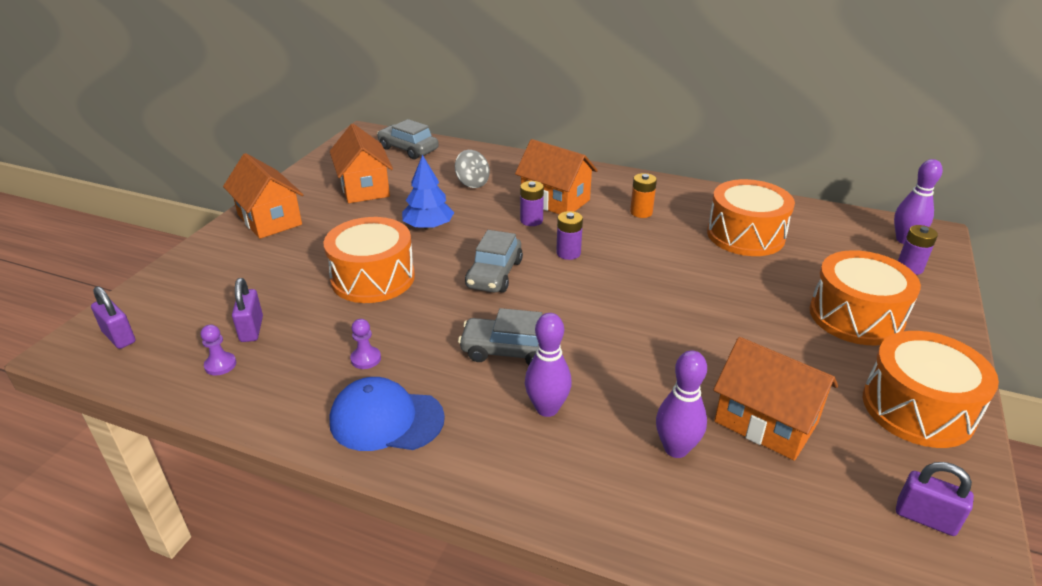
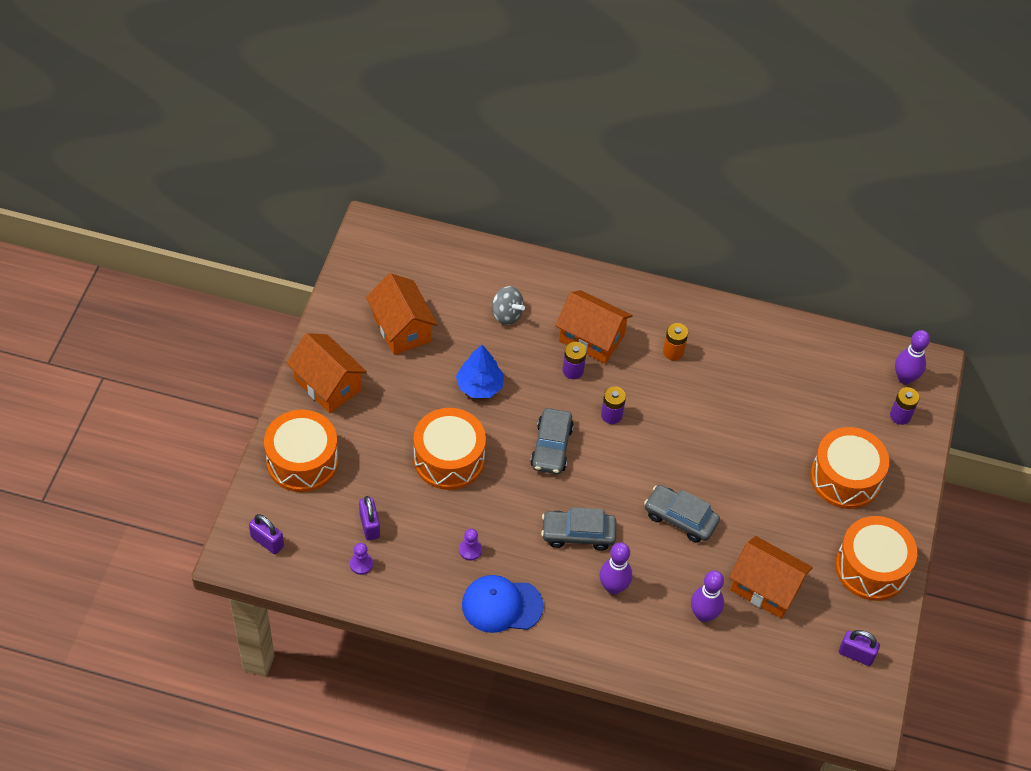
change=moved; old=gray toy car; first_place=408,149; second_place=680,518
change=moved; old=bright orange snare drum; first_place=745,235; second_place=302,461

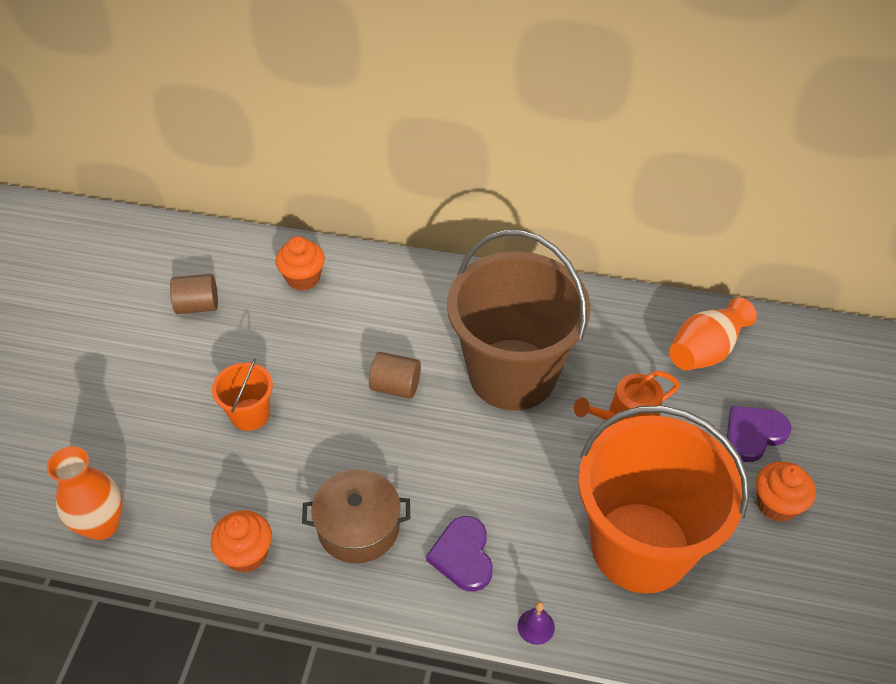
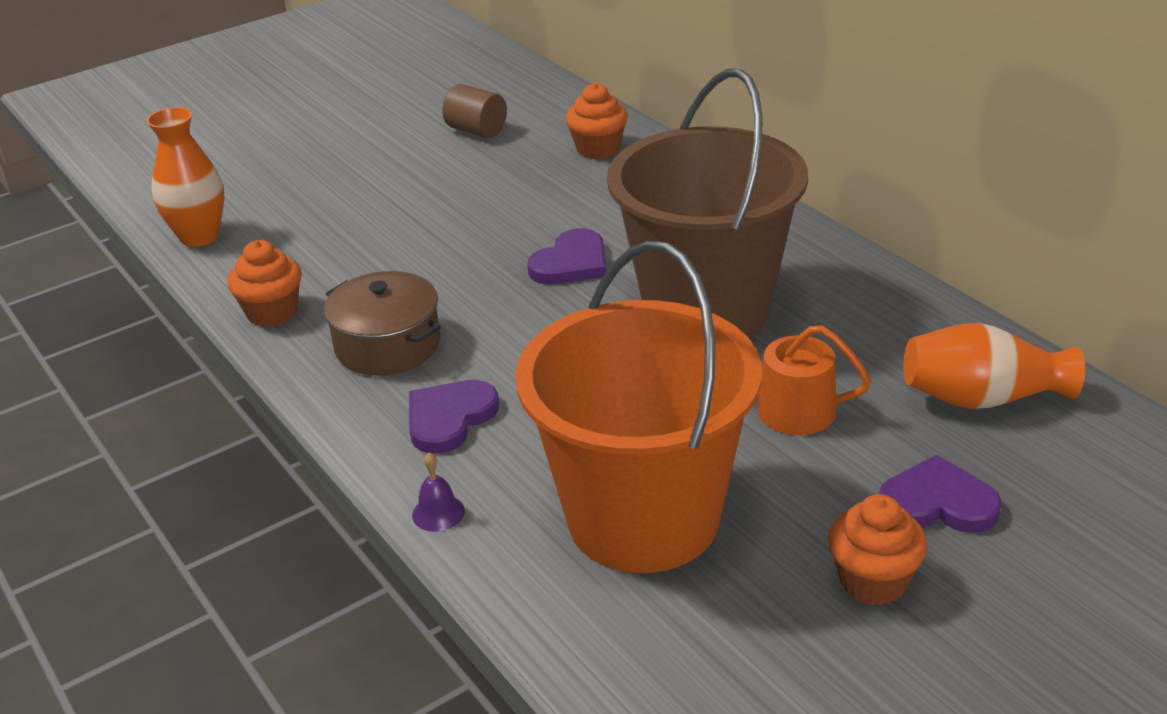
change=replaced; old=brown cylinder shape; new=royal purple heart; first_place=395,386; second_place=571,263
change=removed; old=bright orange sand bucket; first_place=250,414

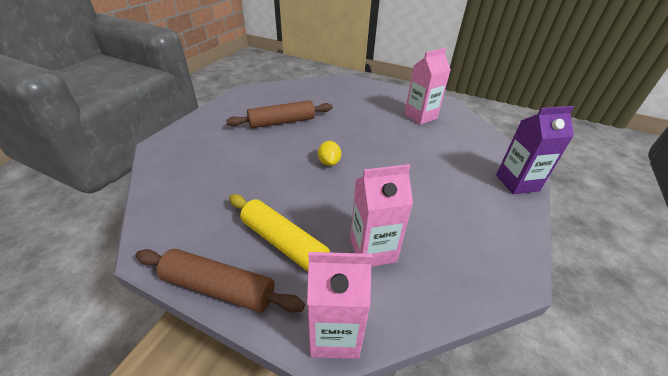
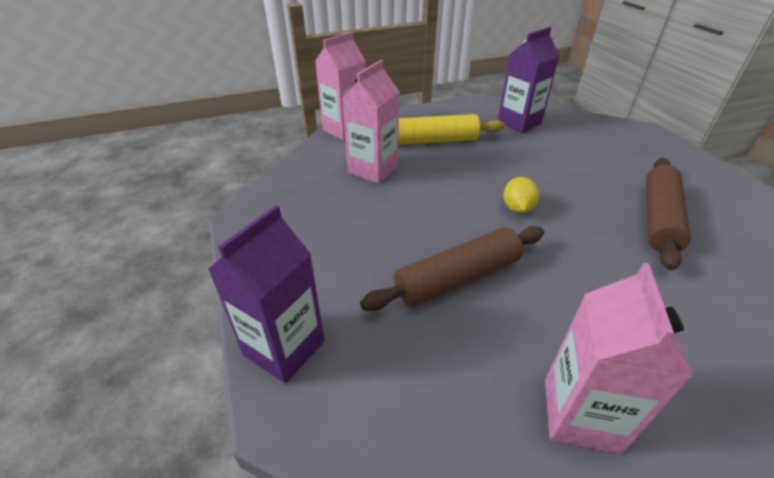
change=turned; old=yellow citrus fruit; first_place=329,162; second_place=517,208; degrees=60
change=moved; old=brown dough roller; first_place=219,288; second_place=457,278
change=added; new=royal purple carton; second_place=519,123

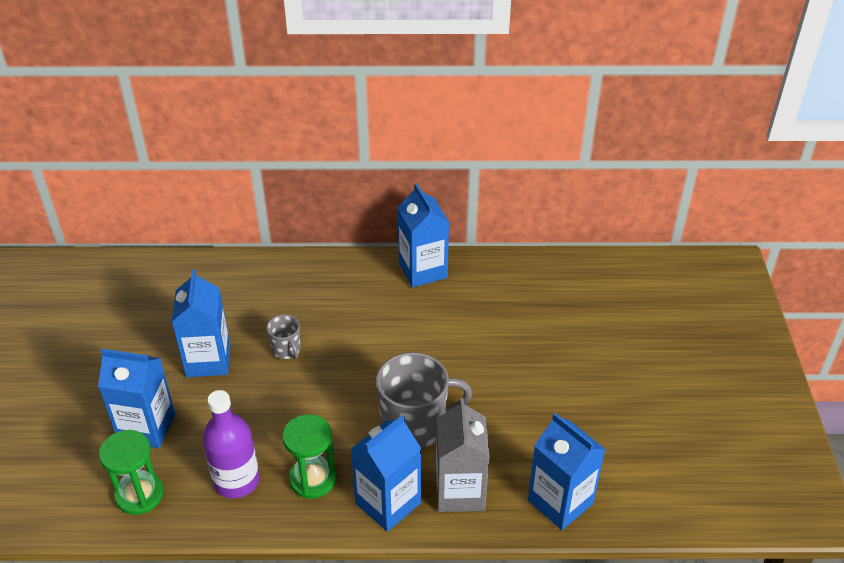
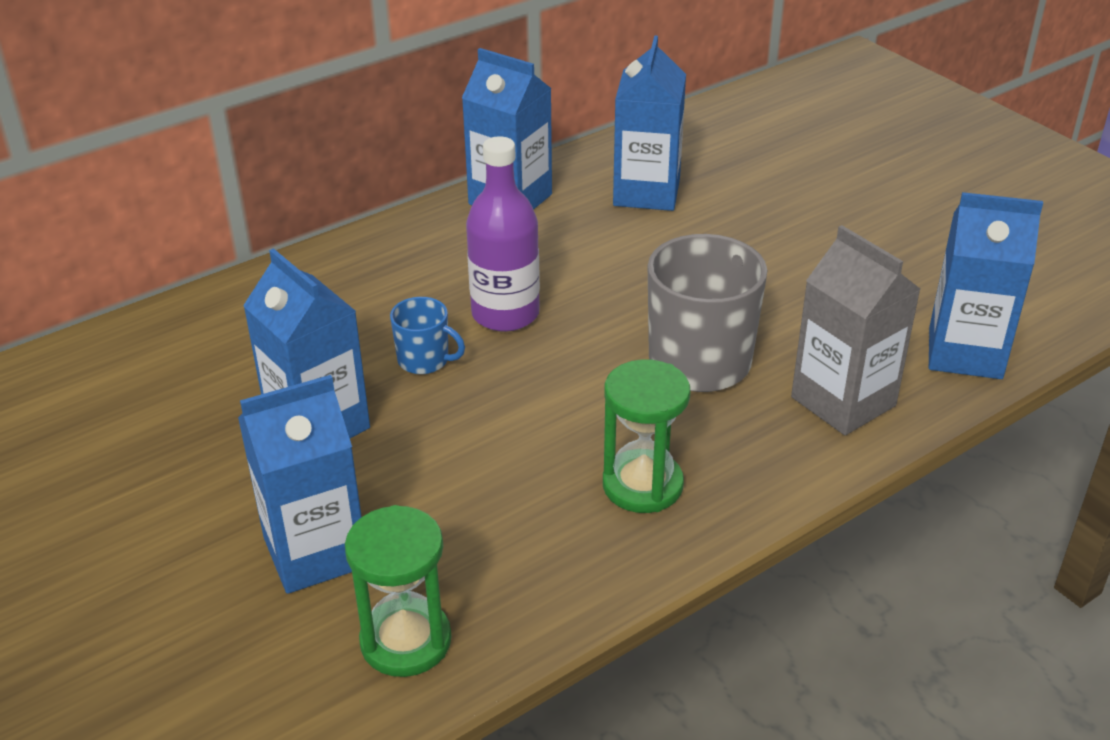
change=recoloured; old=gray coffee mug; new=royal blue coffee mug; first_place=286,349; second_place=424,360
change=moved; old=royal purple drink bottle; first_place=236,481; second_place=505,314
change=moved; old=royal blue carton; first_place=388,503; second_place=646,192

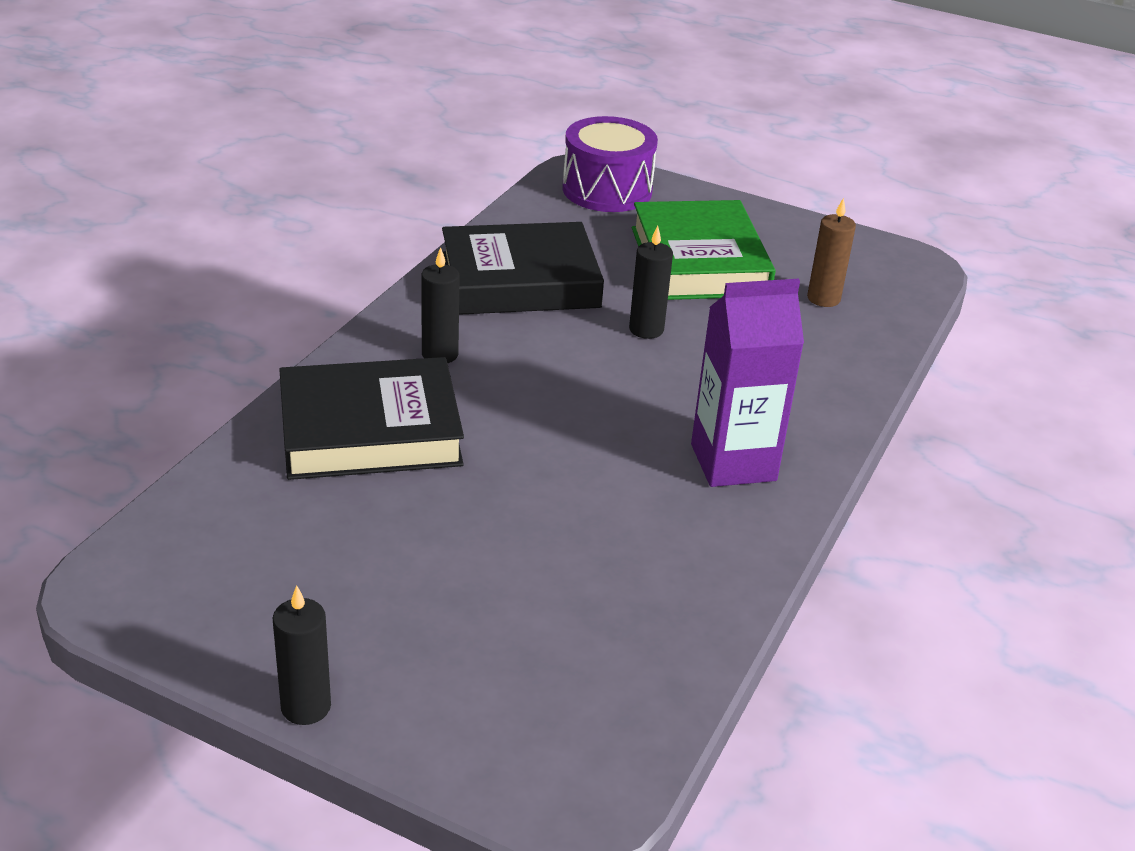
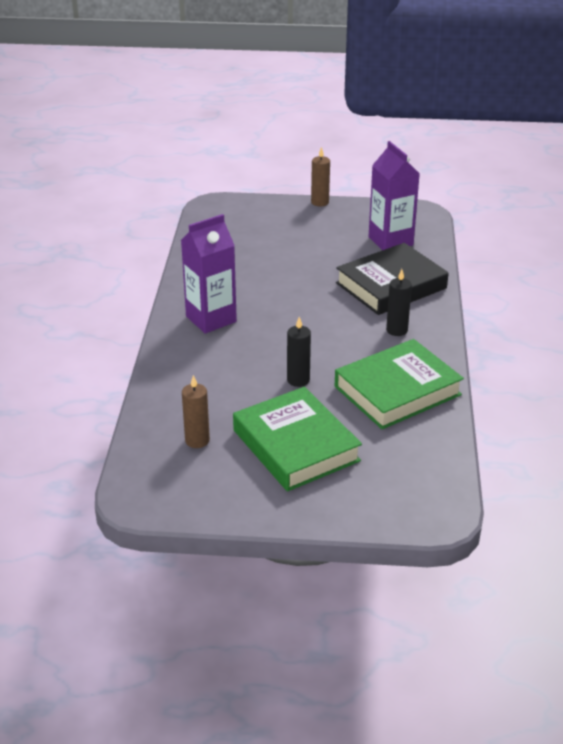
change=removed; old=royal purple snare drum; first_place=607,190
change=recoloured; old=black hardcover; new=green hardcover; first_place=520,280; second_place=397,390
change=recoloured; old=black wax candle; new=brown wax candle; first_place=306,707; second_place=320,202
change=added; new=royal purple carton; second_place=390,241

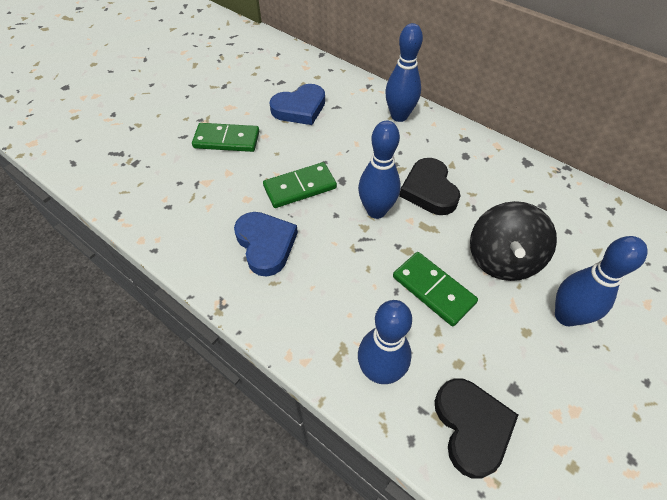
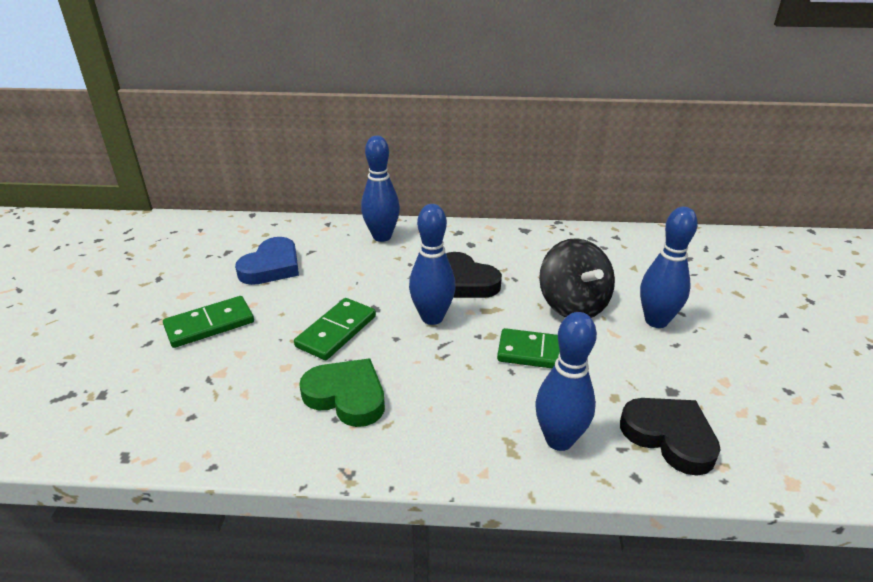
change=recoloured; old=royal blue heart; new=green heart; first_place=266,245; second_place=346,396

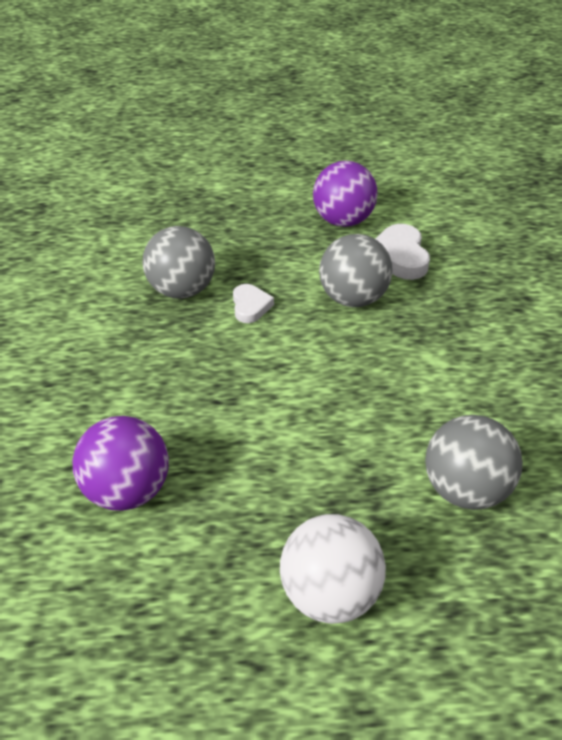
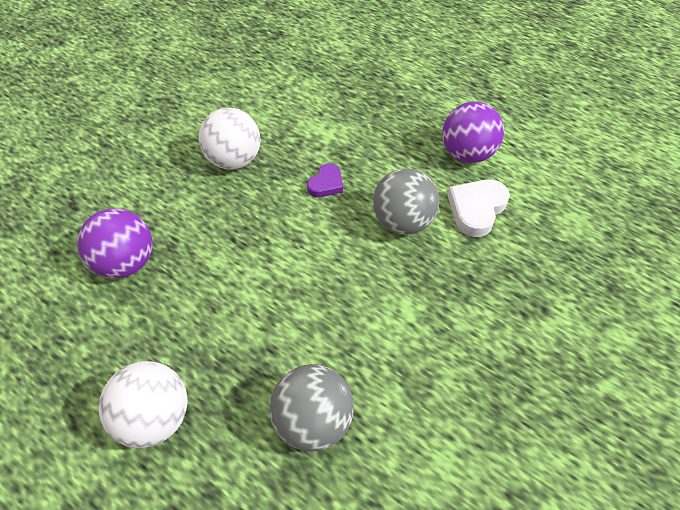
change=removed; old=gray play ball; first_place=182,290
change=recoloured; old=snow-white heart; new=royal purple heart; first_place=250,306; second_place=326,184
change=added; new=snow-white play ball; second_place=234,160

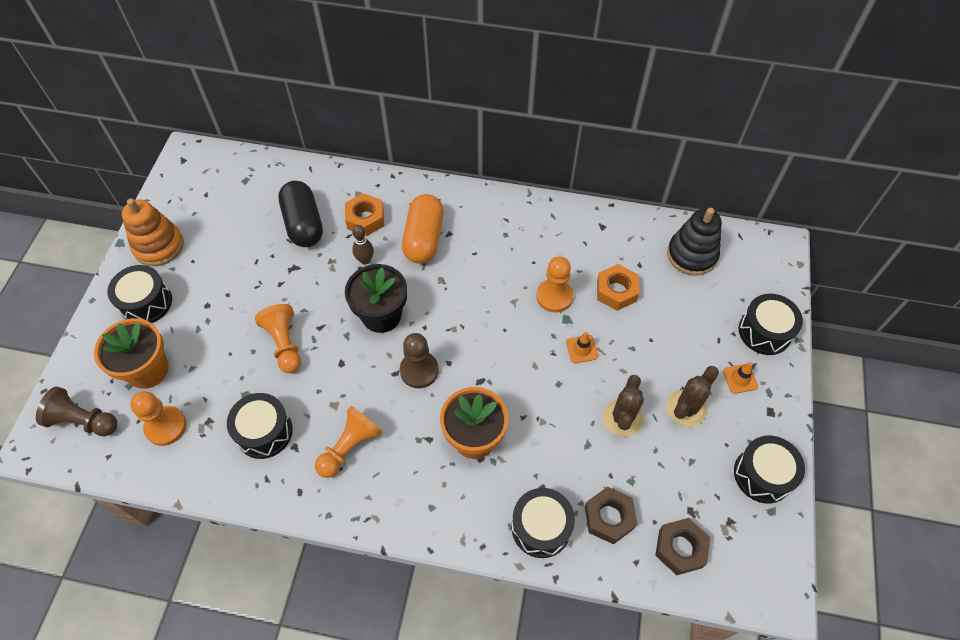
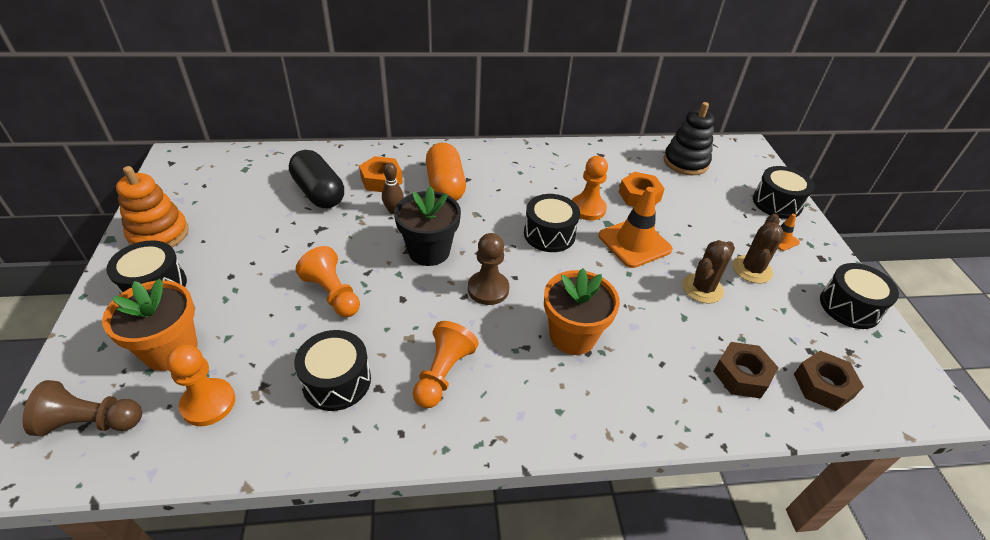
change=resized; old=bright orange traffic cone; first_place=582,349; second_place=634,243; factor=2.05
change=turned; old=brown cactus; first_place=622,418; second_place=702,288; degrees=45
change=moved; old=black snare drum; first_place=541,527; second_place=549,234

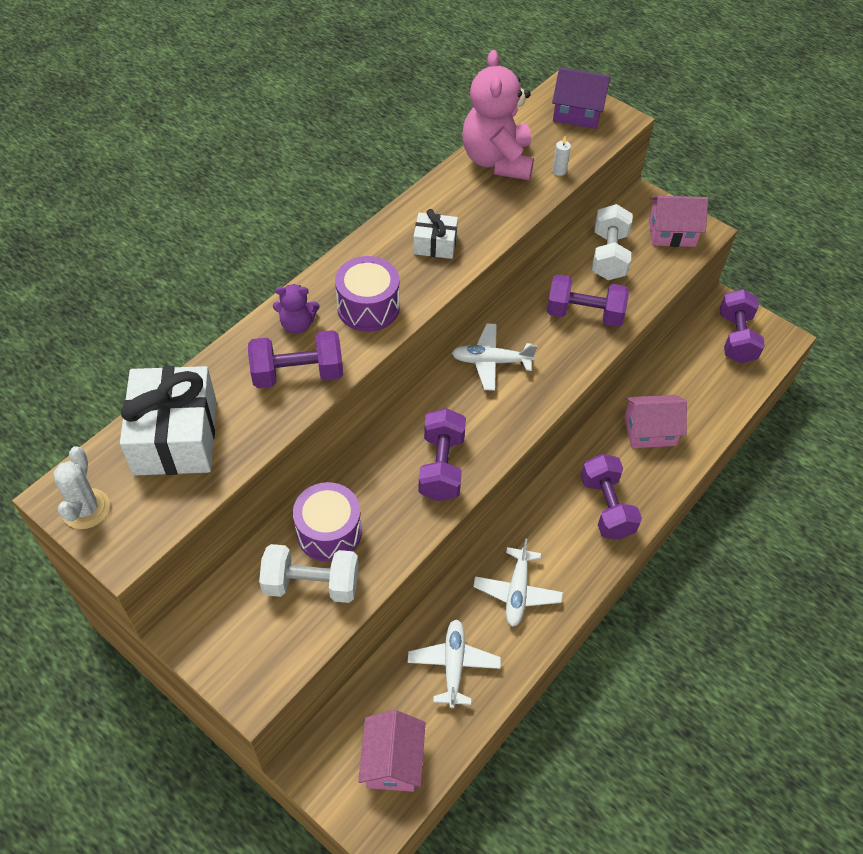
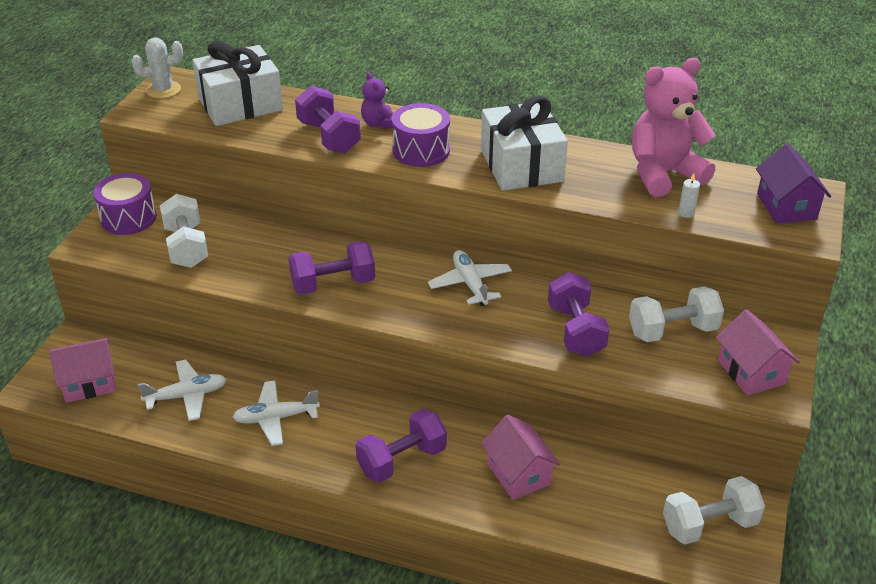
change=resized; old=snow-white wrapped gift; first_place=435,244; second_place=521,165; factor=1.94
change=recoloured; old=royal purple dumbbell; new=snow-white dumbbell; first_place=736,338; second_place=709,525
change=moved; old=royal purple snare drum; first_place=329,532; second_place=128,218

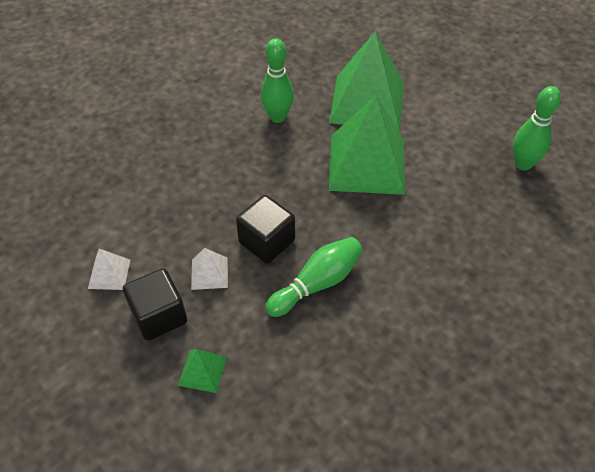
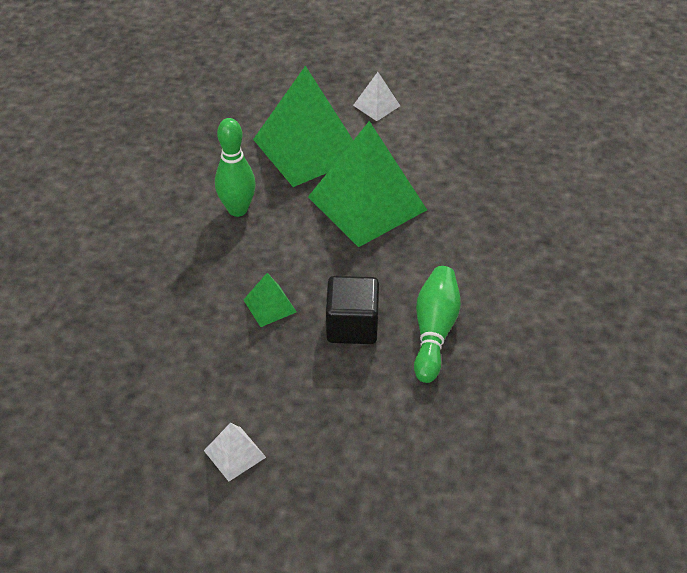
change=removed; old=green skittle; first_place=523,164
change=moved; old=snow-white pyramid; first_place=209,273; second_place=376,105
change=removed; old=black cube; first_place=159,316
change=moved; old=green pyramid; first_place=202,371; second_place=270,305

